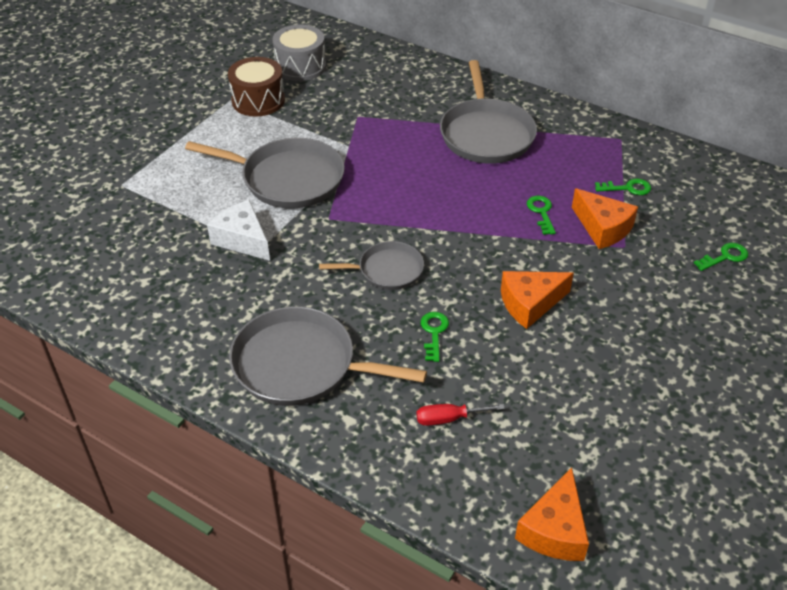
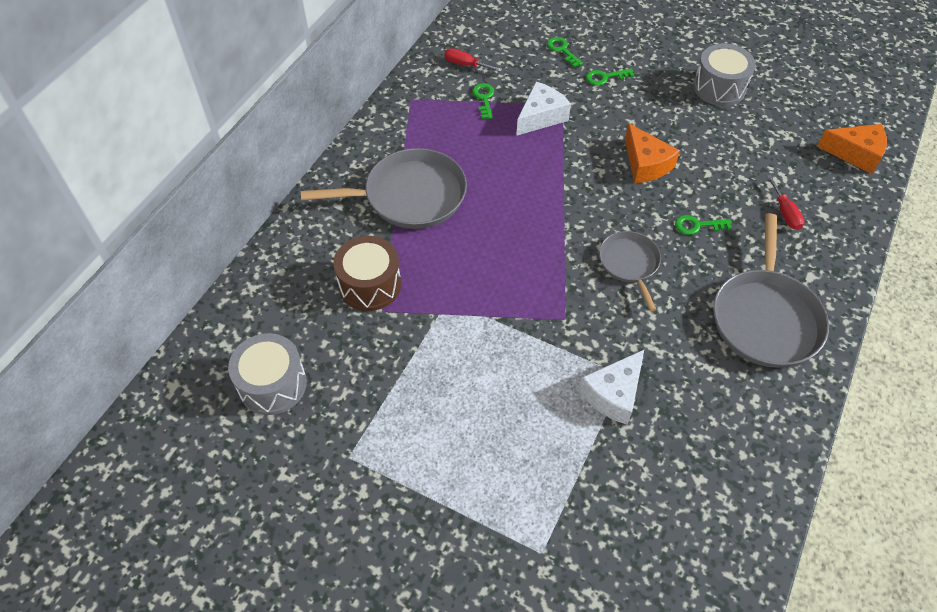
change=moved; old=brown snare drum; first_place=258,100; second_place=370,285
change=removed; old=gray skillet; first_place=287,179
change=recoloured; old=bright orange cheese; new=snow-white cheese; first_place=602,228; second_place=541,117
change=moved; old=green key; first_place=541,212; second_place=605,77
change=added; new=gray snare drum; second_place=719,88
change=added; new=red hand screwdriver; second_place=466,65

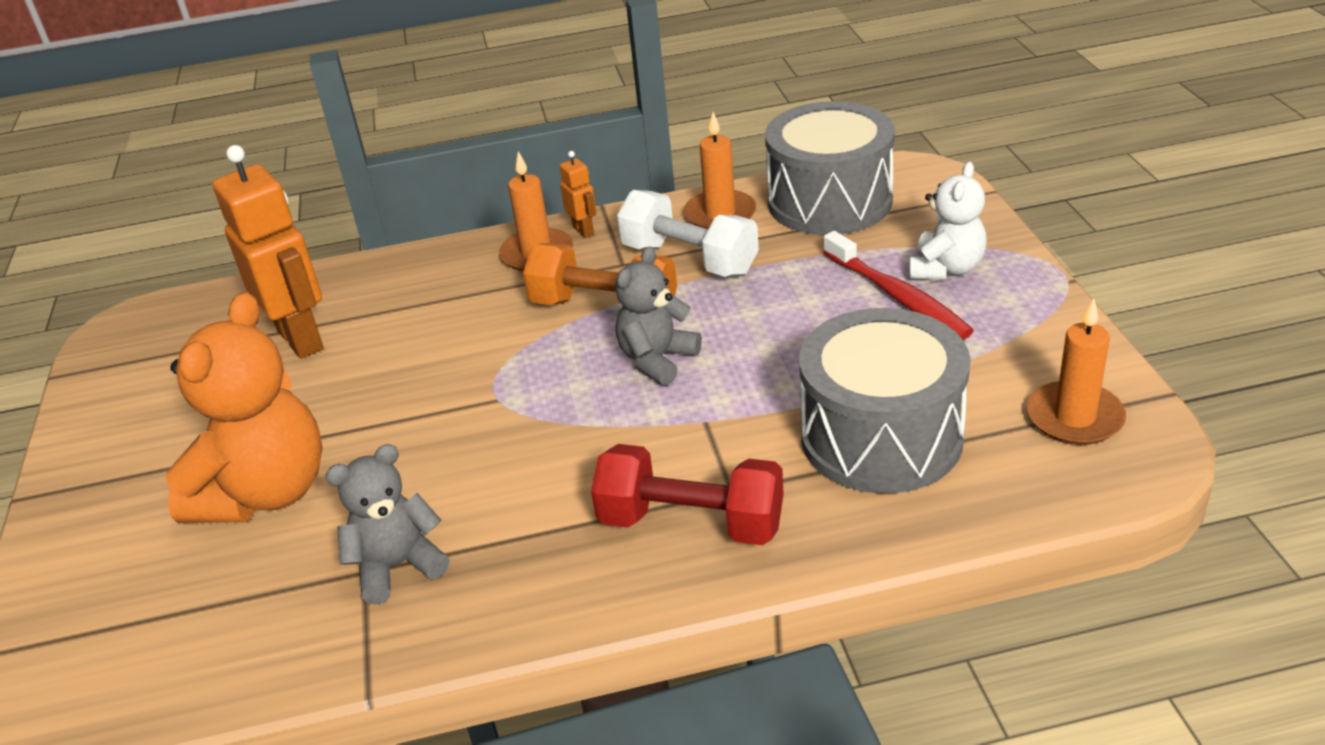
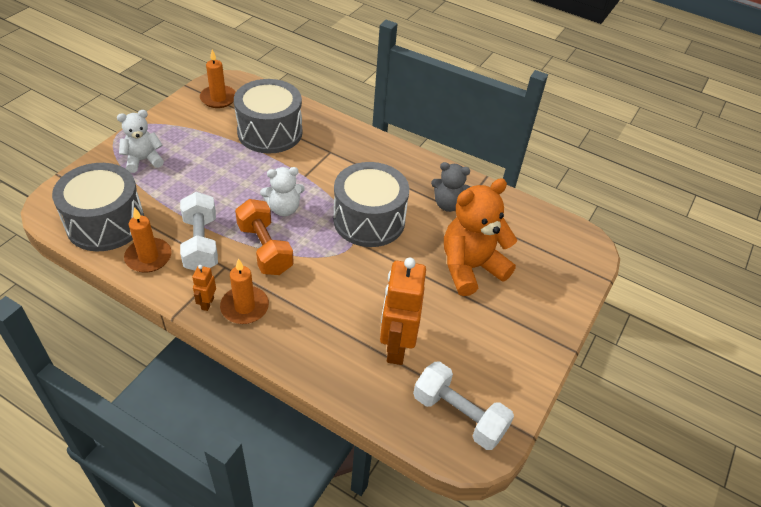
change=removed; old=red dental brush; first_place=897,296
change=recoloured; old=gray teddy; new=snow-white teddy; first_place=657,360; second_place=284,209
change=removed; old=red dumbbell; first_place=691,523
change=added; new=gray snare drum; second_place=369,220
change=added; new=snow-white dumbbell; second_place=459,415

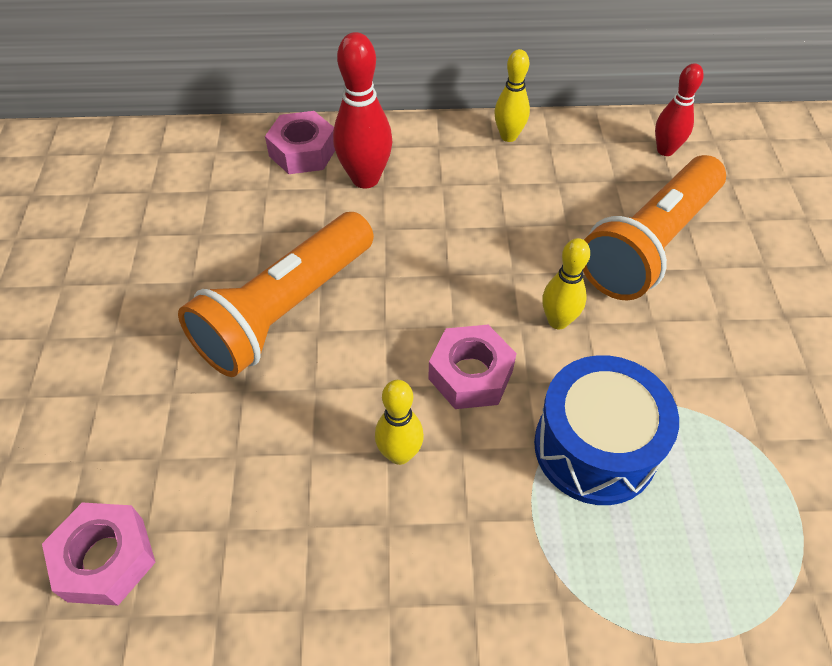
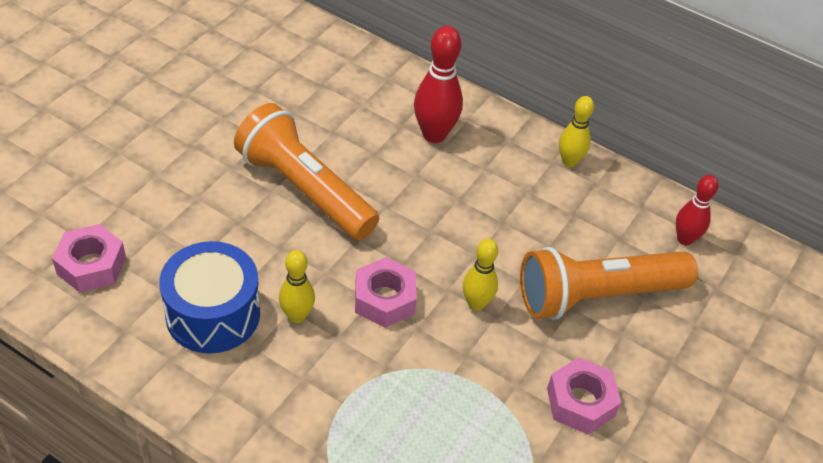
change=moved; old=rosy hexagon nut; first_place=303,152; second_place=580,402
change=turned; old=bright orange flashlight; first_place=286,310; second_place=305,190; degrees=60
change=moved; old=royal blue snare drum; first_place=595,447; second_place=213,314

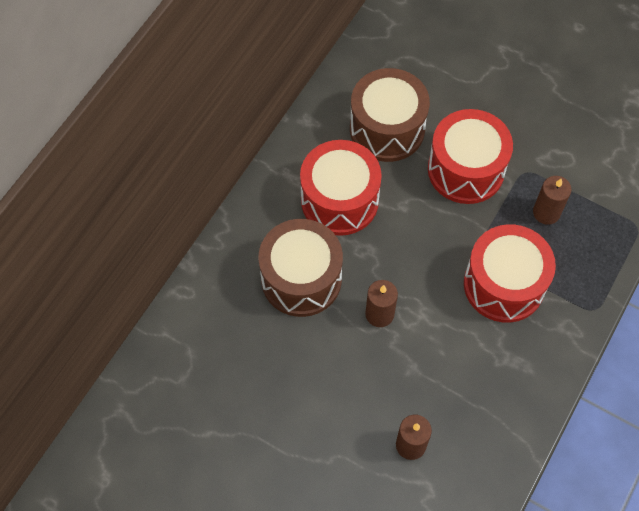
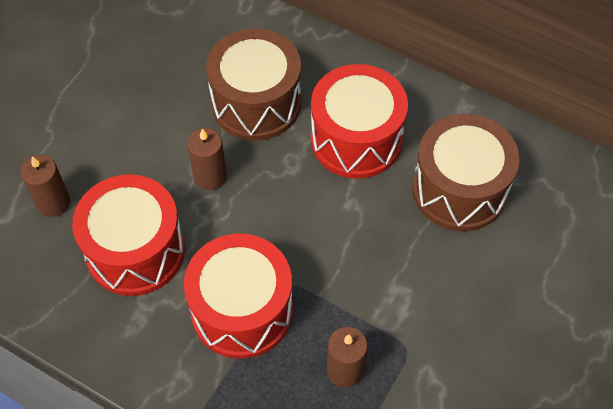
change=moved; old=red snare drum; first_place=466,170; second_place=135,251

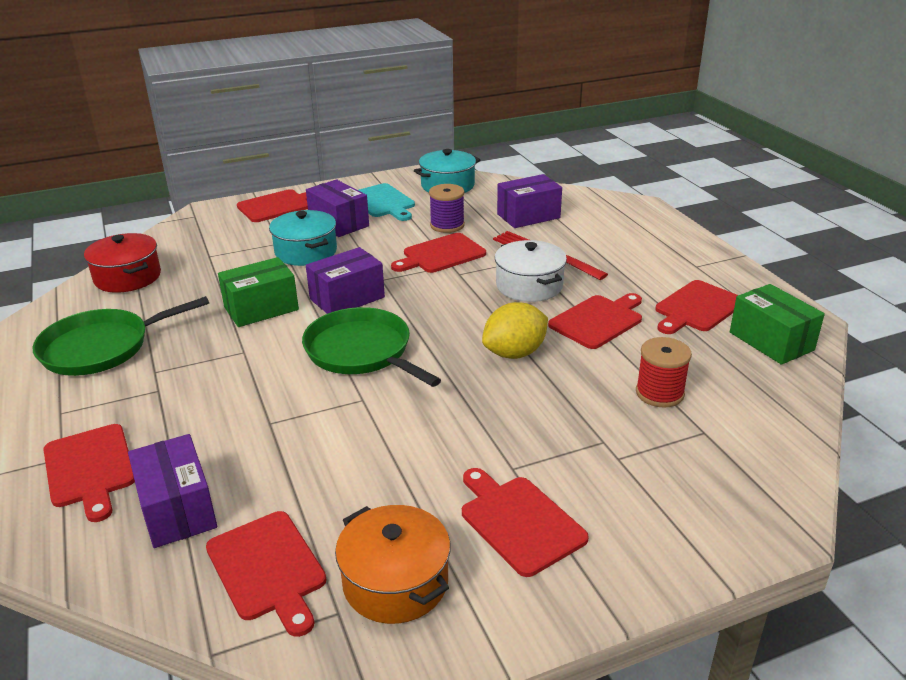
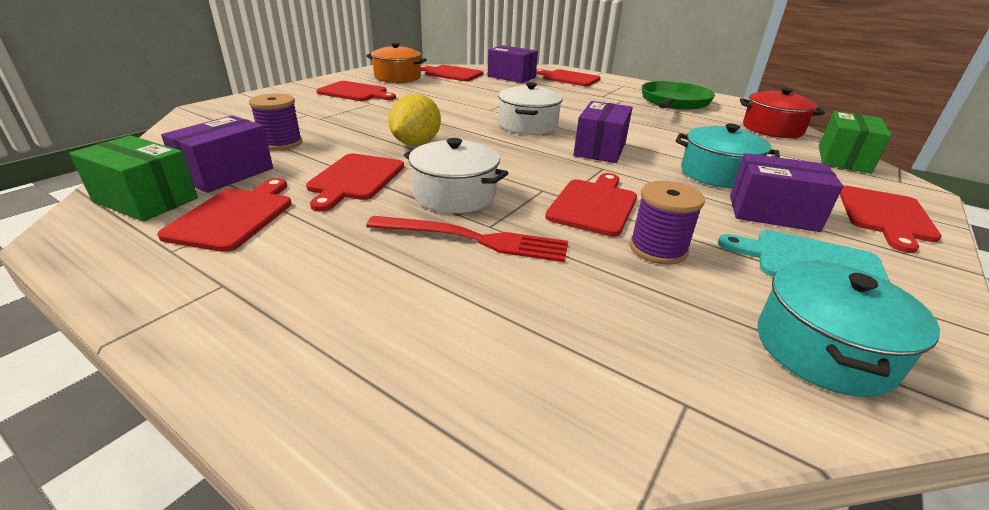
change=moved; old=royal purple box; first_place=528,216; second_place=226,174
change=moved; old=green box; first_place=261,308; second_place=843,159
change=replaced; old=green skillet; new=snow-white cooking pot; first_place=361,351; second_place=528,125
change=recoloured; old=red bobbin; new=royal purple bobbin; first_place=659,393; second_place=281,143

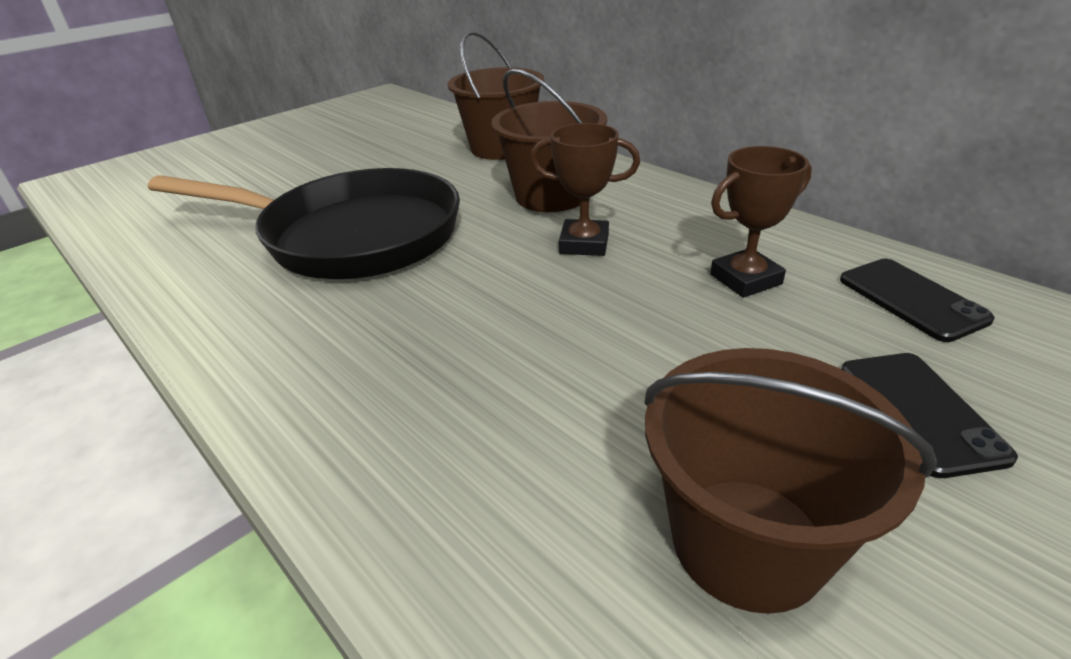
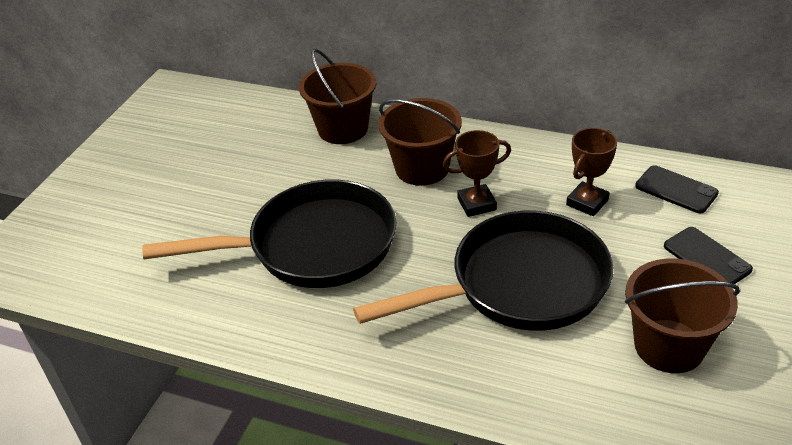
change=added; new=black skillet; second_place=519,285

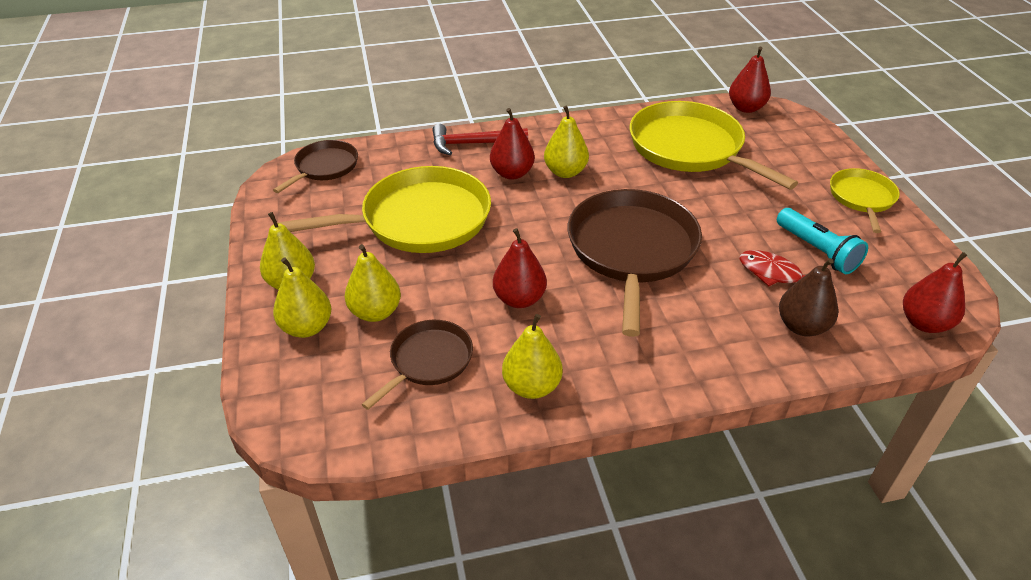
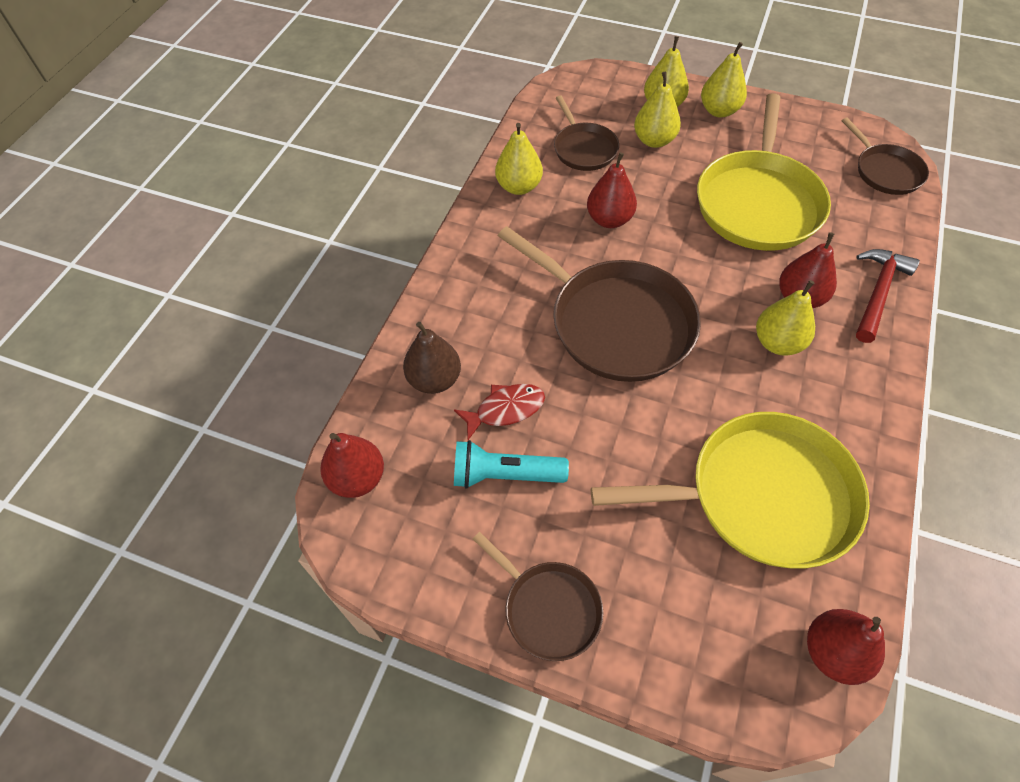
change=recoloured; old=yellow skillet; new=brown skillet; first_place=862,198; second_place=548,608

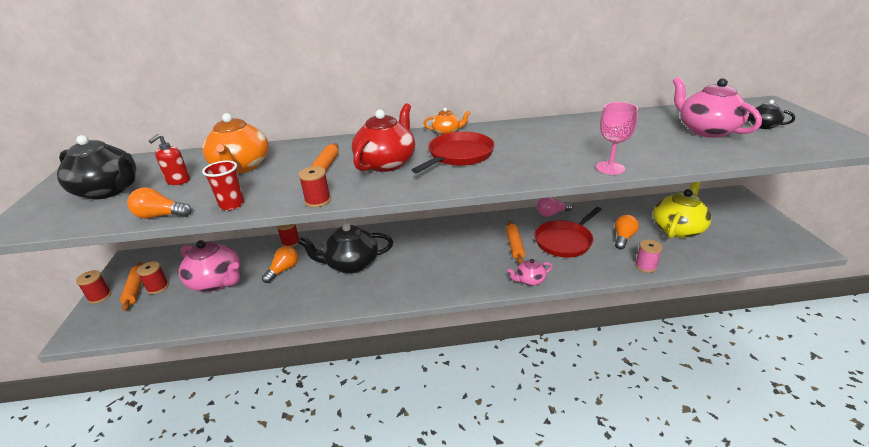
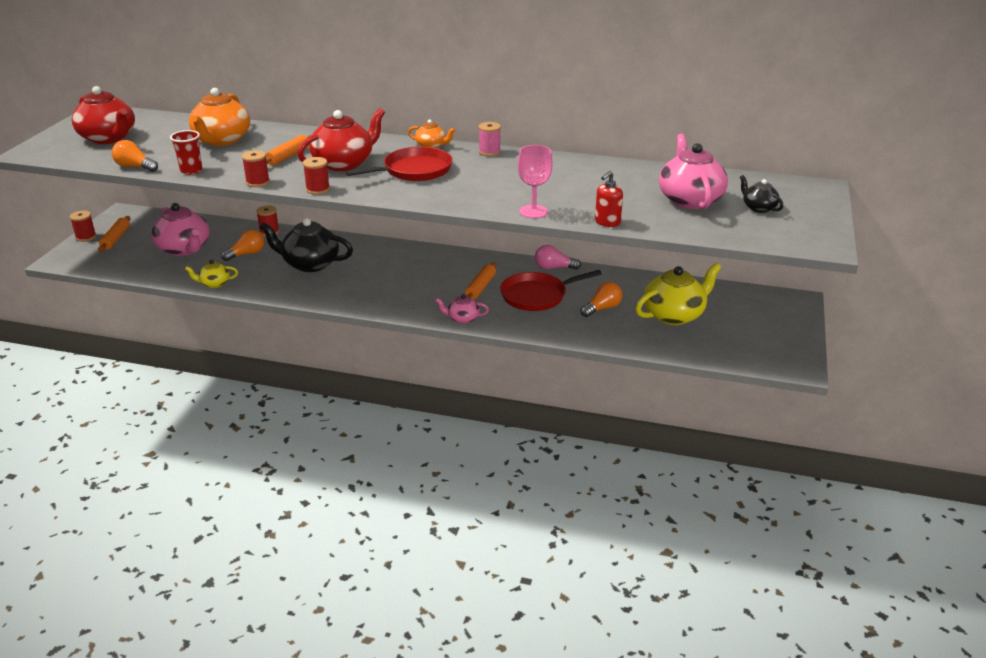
change=moved; old=red soap dispenser; first_place=178,181; second_place=607,222
change=recoloured; old=black tea pot; new=red tea pot; first_place=109,190; second_place=108,138
change=moved; old=rosy bobbin; first_place=645,266; second_place=489,152
change=moved; old=red bobbin; first_place=158,287; second_place=318,189
change=added; new=yellow tea pot; second_place=214,283

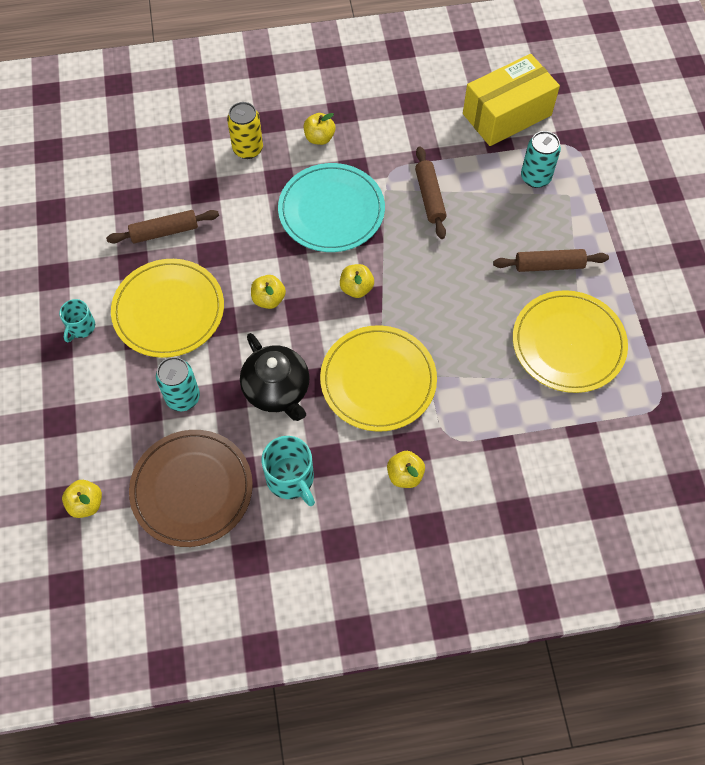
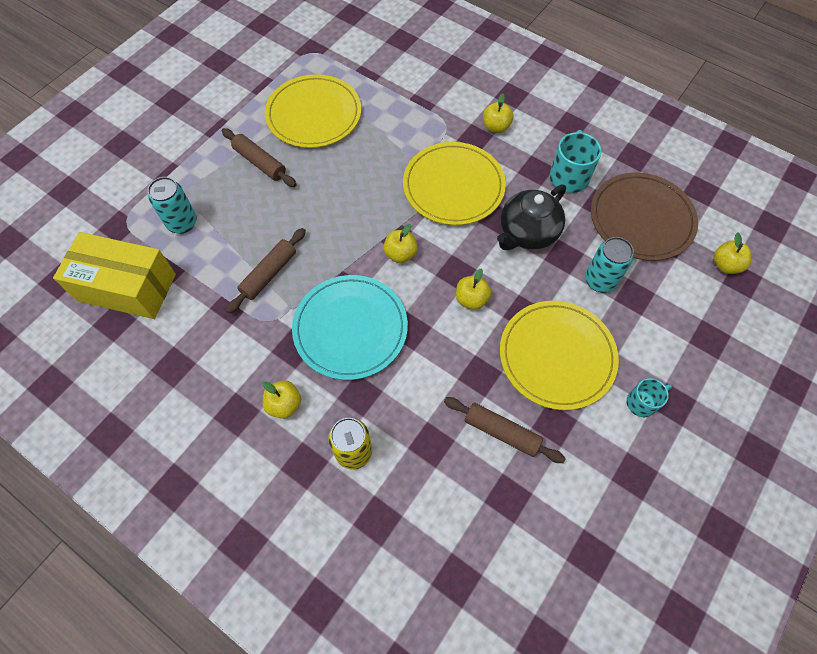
change=turned; old=black tea pot; first_place=277,390; second_place=527,233; degrees=-150

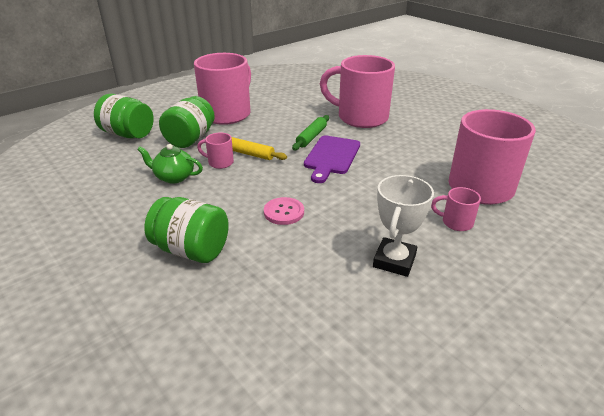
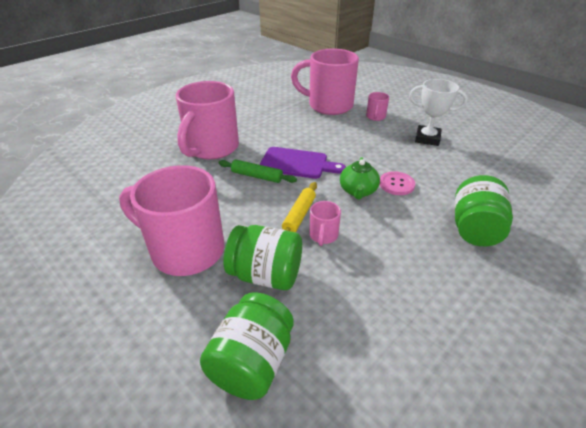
change=moved; old=green tea pot; first_place=173,177; second_place=358,191

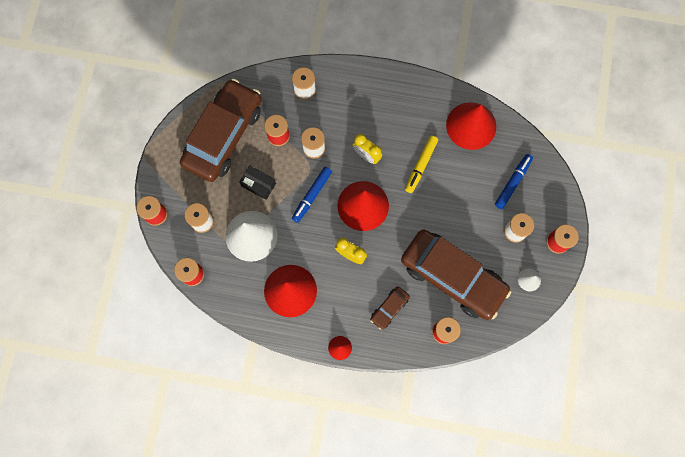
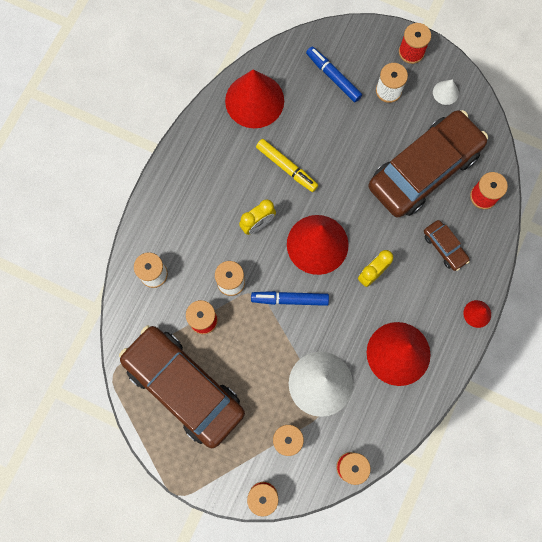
change=removed; old=black box; first_place=258,185
change=turned; old=royal blue marker pen; first_place=312,195; second_place=290,299; degrees=135

